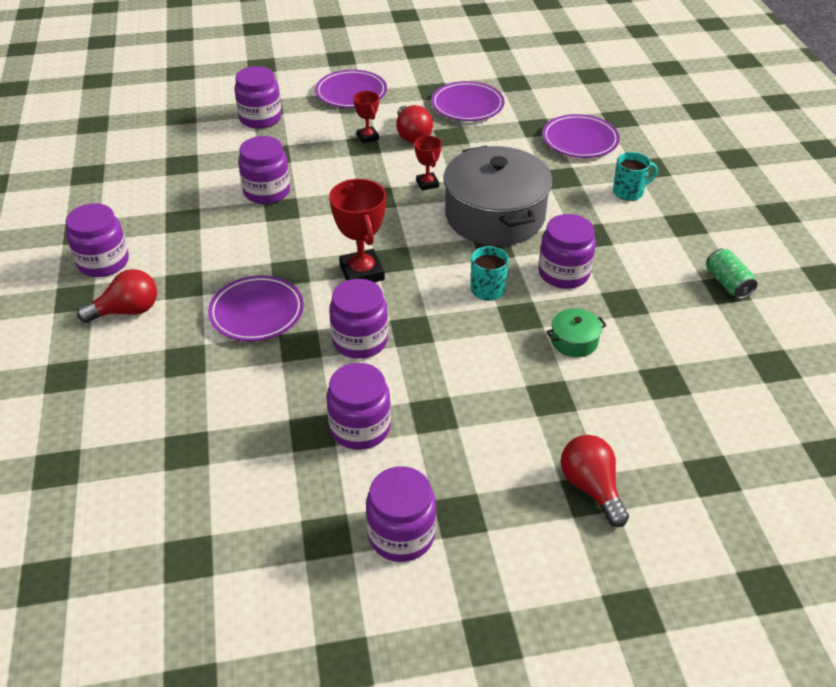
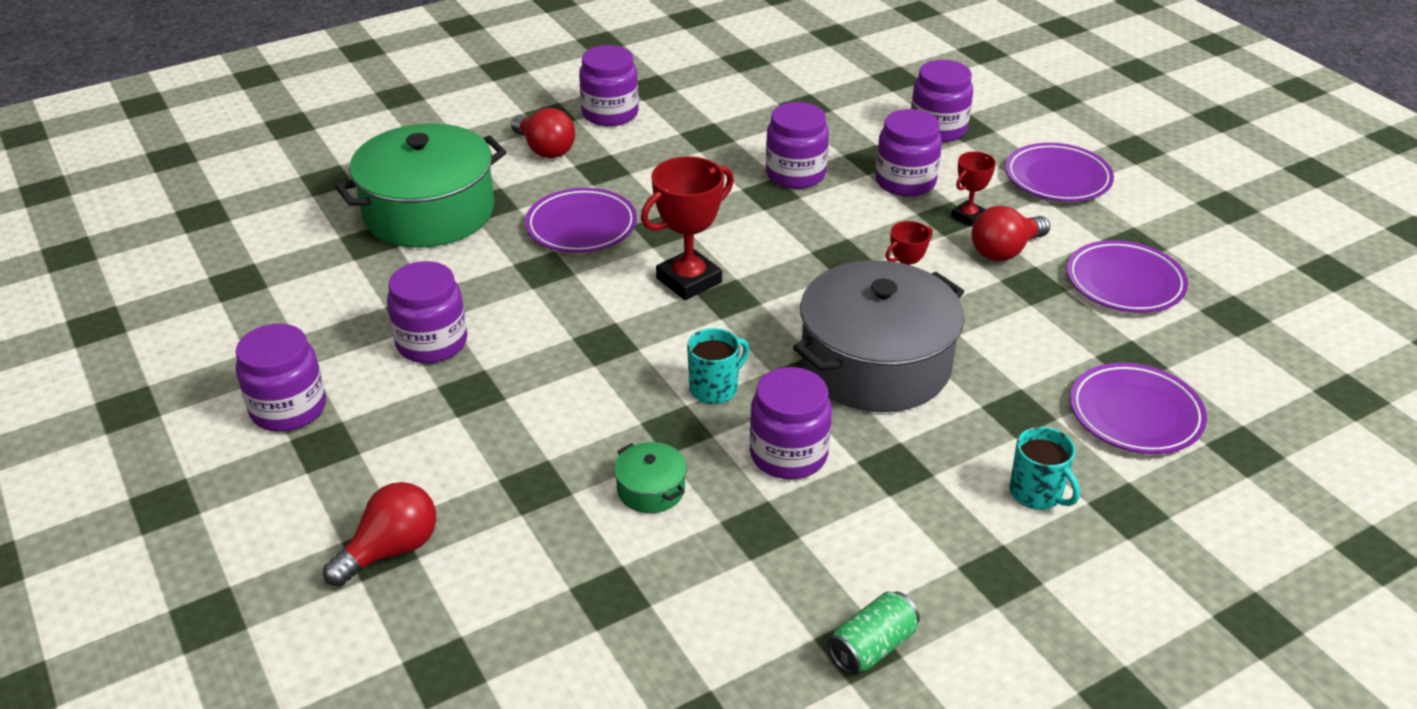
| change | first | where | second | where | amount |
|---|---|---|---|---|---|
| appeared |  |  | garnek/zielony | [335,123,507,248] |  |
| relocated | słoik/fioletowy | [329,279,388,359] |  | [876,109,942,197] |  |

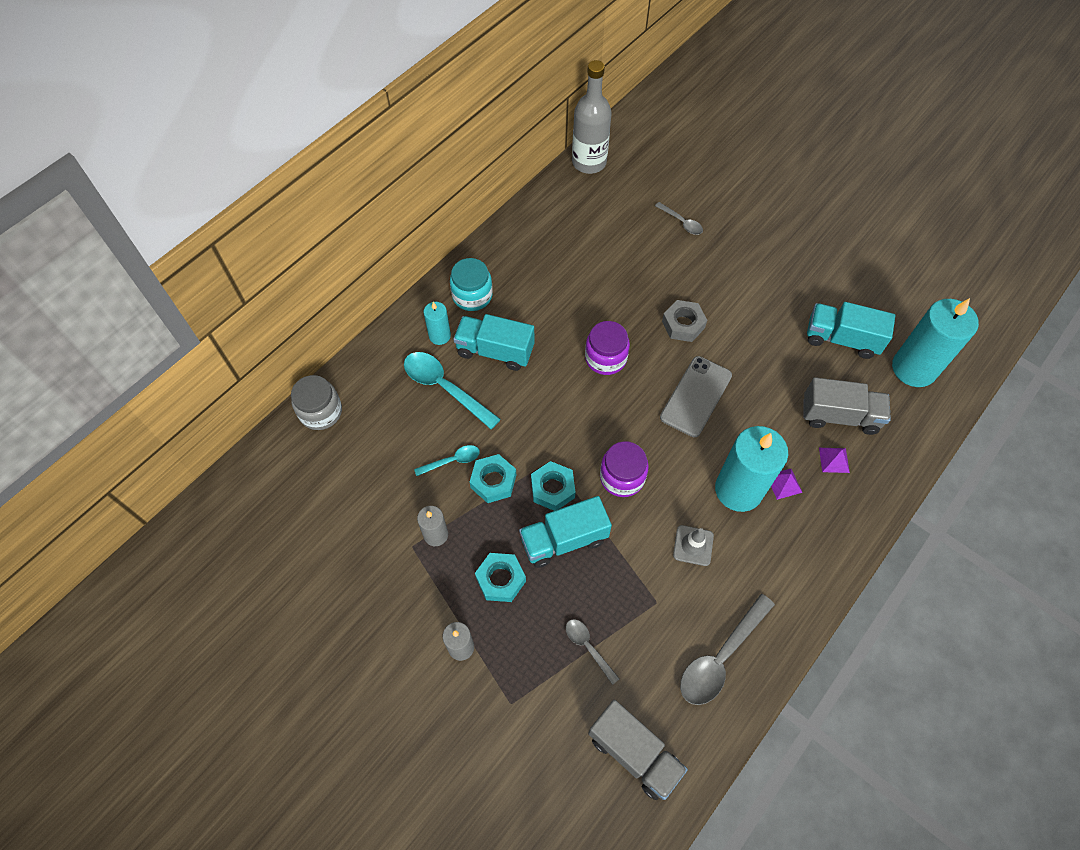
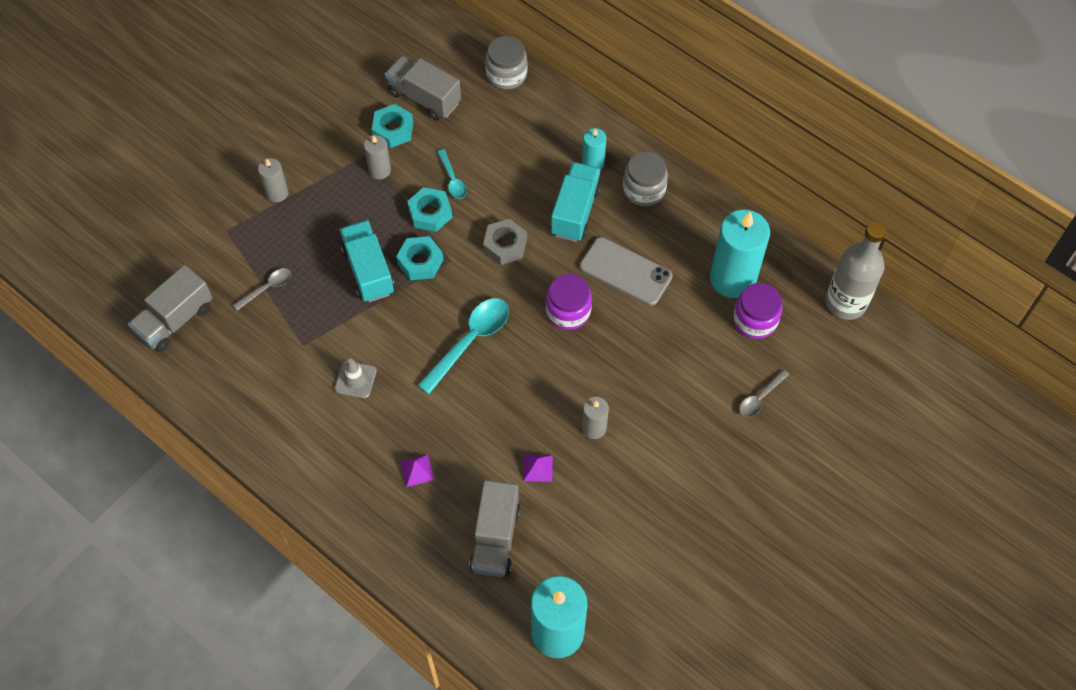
| change | first | where | second | where | amount |
|---|---|---|---|---|---|
| relocated | nakrętka/turkusowy | [475,553,526,602] |  | [372,104,413,148] |  |
| appeared |  |  | ciężarówka/szary | [385,55,461,120] |  |
| relocated | łyżka/turkusowy | [404,352,501,429] |  | [417,298,509,394] |  |
| relocated | nakrętka/szary | [662,300,707,342] |  | [483,219,527,265] |  |
| relocated | piramida/fioletowy | [819,448,850,473] |  | [523,454,553,482] |  |
| relocated | telefon/szary | [660,356,732,437] |  | [579,237,673,306] |  |
| appeared |  |  | świeca/szary | [582,397,609,439] |  |
| colour | słoik/turkusowy | [450,258,493,311] | słoik/szary | [623,151,668,206] |  |
| relocated | świeca/turkusowy | [715,426,788,512] |  | [710,209,770,298] |  |
| relocated | słoik/fioletowy | [600,441,649,497] |  | [733,283,783,339] |  |
| missing | łyżka/szary | [680,594,775,705] |  |  |  |
| missing | ciężarówka/turkusowy | [807,302,896,359] |  |  |  |

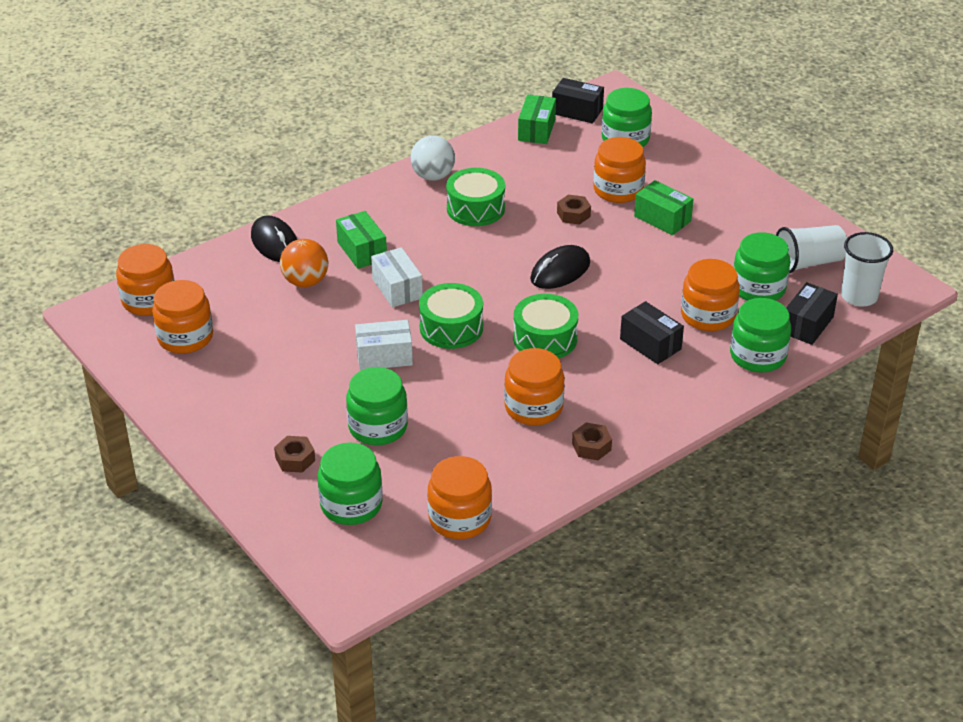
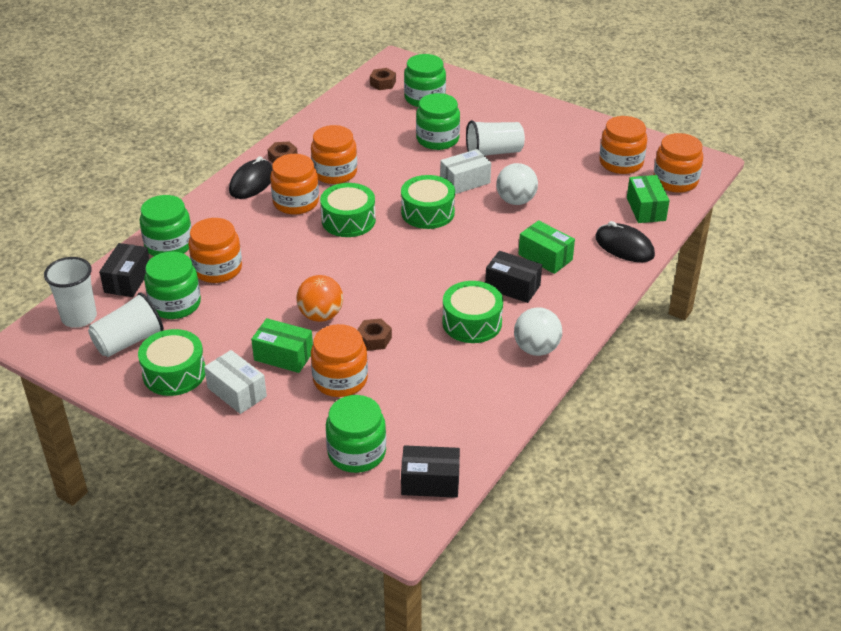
| change | first | where | second | where | amount |
|---|---|---|---|---|---|
| appeared |  |  | bęben/zielony | [138,329,205,396] |  |
| relocated | pudełko/biały | [371,247,423,307] |  | [204,350,267,414] |  |
| relocated | myszka/czarny | [530,245,590,289] |  | [229,156,272,199] |  |
| relocated | słoik/pomarańczowy | [427,456,492,539] |  | [270,154,319,215] |  |
| relocated | piłka/pomarańczowy | [280,239,328,287] |  | [296,275,343,322] |  |
| relocated | nakrętka/brązowy | [274,436,315,473] |  | [370,68,396,90] |  |
| appeared |  |  | szklanka/biały | [466,120,525,156] |  |
| relocated | pudełko/czarny | [620,301,684,364] |  | [485,251,542,303] |  |
| appeared |  |  | piłka/biały | [496,163,538,205] |  |
| relocated | pudełko/zielony | [518,95,556,144] |  | [627,175,670,223] |  |

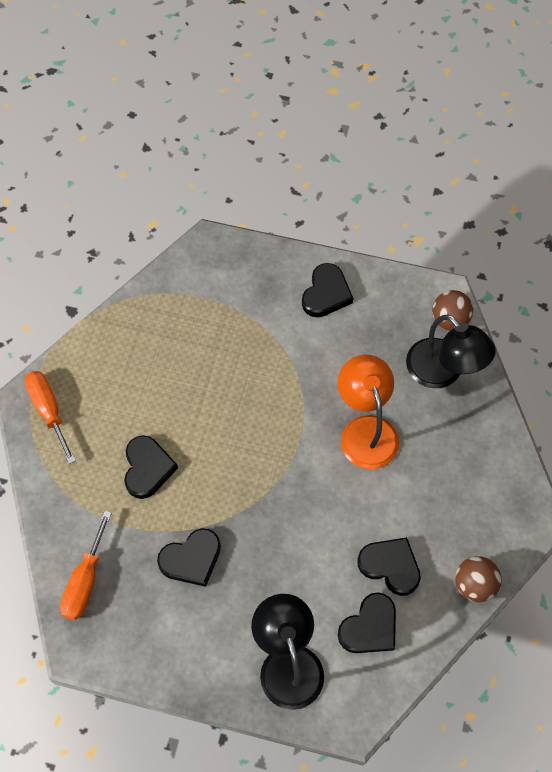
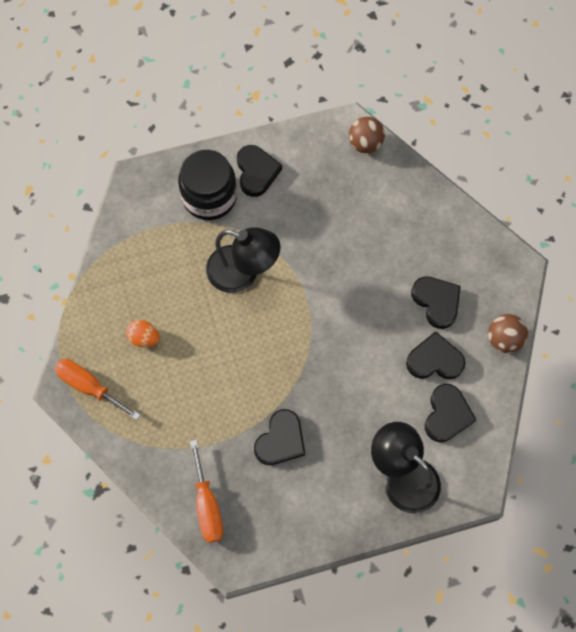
| change | first | where | second | where | amount |
|---|---|---|---|---|---|
| appeared |  |  | jajko/pomarańczowy | [126,320,160,347] |  |
| appeared |  |  | słoik/czarny | [178,150,237,220] |  |
| relocated | lampka/czarny | [406,314,496,388] |  | [206,227,281,293] |  |
| relocated | serce/czarny | [124,435,178,499] |  | [411,276,461,329] |  |
| missing | lampka/pomarańczowy | [338,354,399,469] |  |  |  |

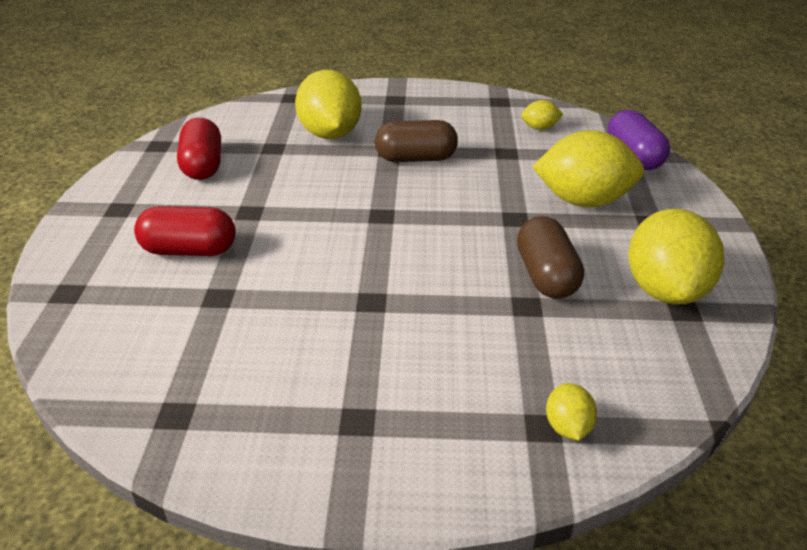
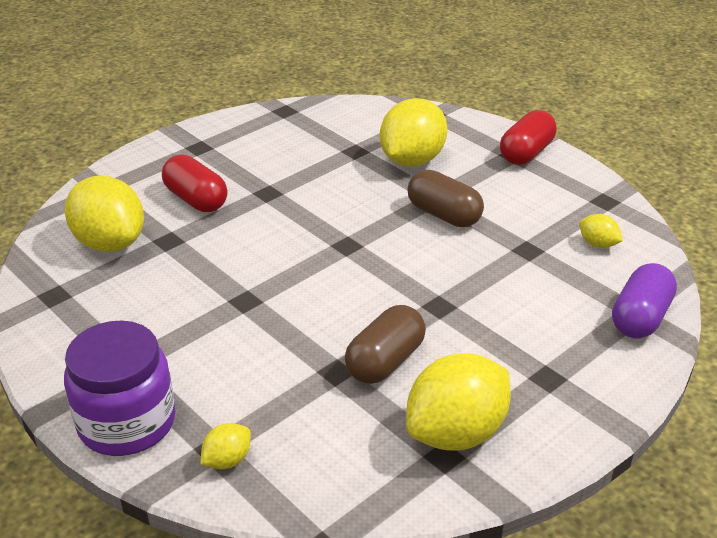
| change | first | where | second | where | amount |
|---|---|---|---|---|---|
| appeared |  |  | słoik/fioletowy | [64,320,175,456] |  |
| relocated | cytryna/żółty | [532,130,644,207] |  | [65,176,144,252] |  |
| relocated | kapsułka/czerwony | [177,118,221,180] |  | [500,110,556,165] |  |

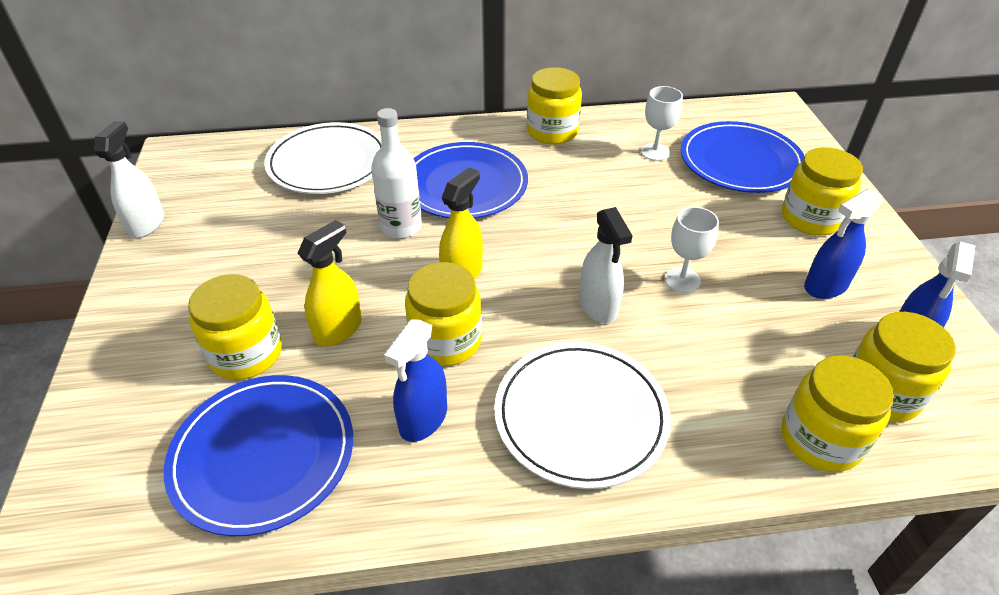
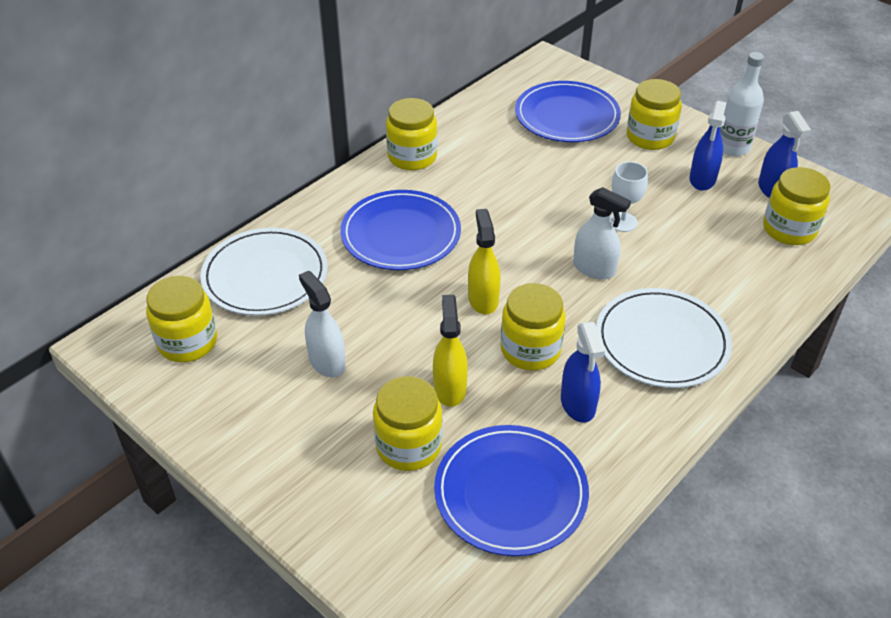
| change | first | where | second | where | amount |
|---|---|---|---|---|---|
| relocated | słoik/żółty | [782,355,894,472] |  | [146,276,217,362] |  |
| relocated | spryskiwacz/biały | [94,121,164,238] |  | [299,271,346,378] |  |
| relocated | butelka/biały | [371,108,422,238] |  | [720,52,764,156] |  |
| missing | kielich/biały | [641,86,683,161] |  |  |  |

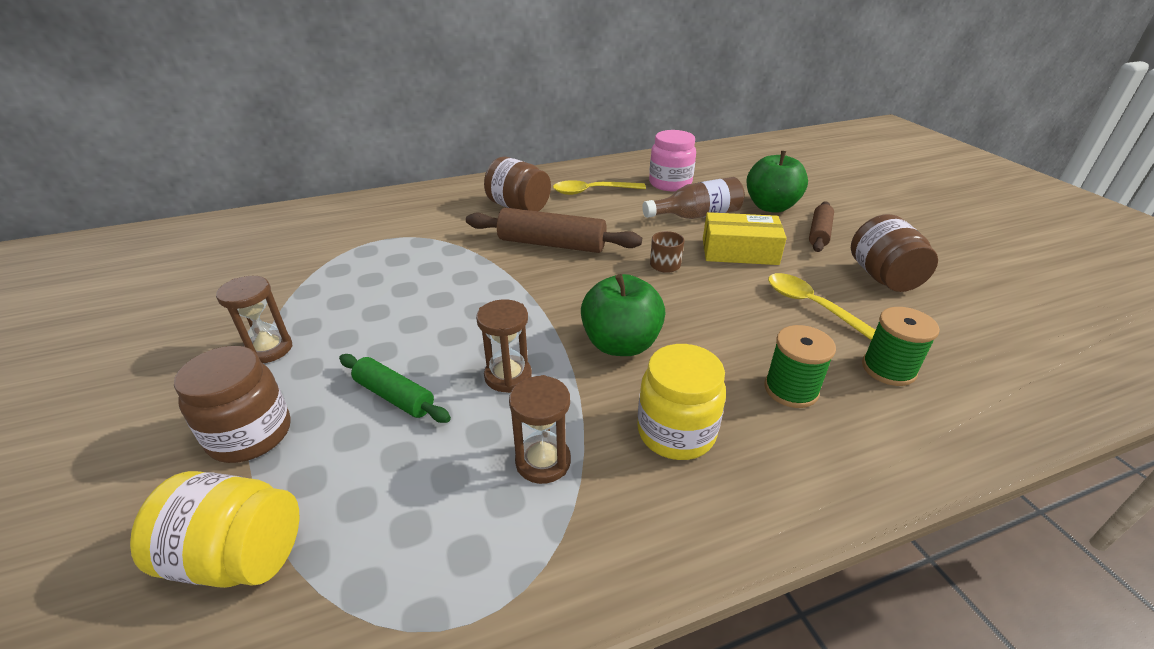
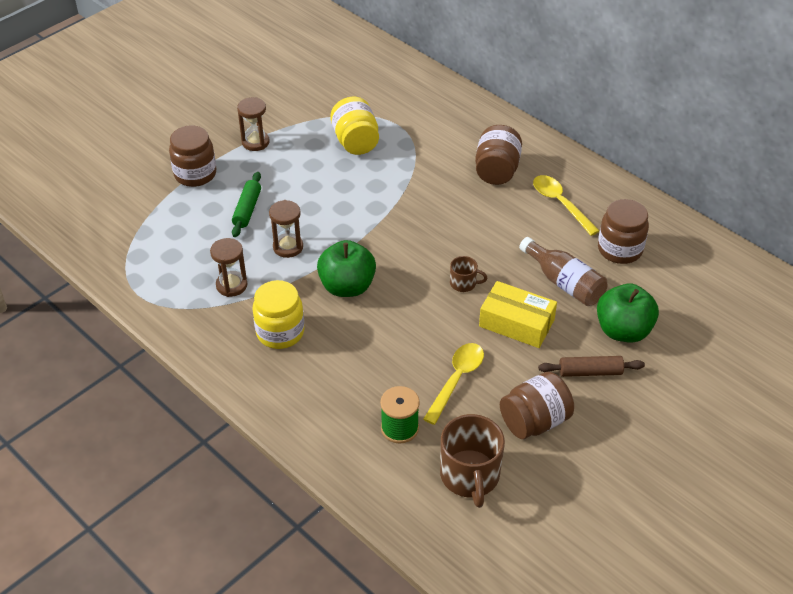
| change | first | where | second | where | amount |
|---|---|---|---|---|---|
| relocated | słoik/żółty | [130,471,299,588] |  | [330,97,379,155] |  |
| appeared |  |  | kubek/brązowy | [440,414,505,508] |  |
| spun | pudełko/żółty | [703,212,787,265] |  | [479,281,557,348] | 45 degrees counterclockwise |
| colour | słoik/różowy | [649,130,696,191] | słoik/brązowy | [598,199,649,264] |  |
| missing | wałek do ciasta/brązowy | [466,208,642,253] |  |  |  |
| missing | szpulka/zielony | [764,325,836,408] |  |  |  |

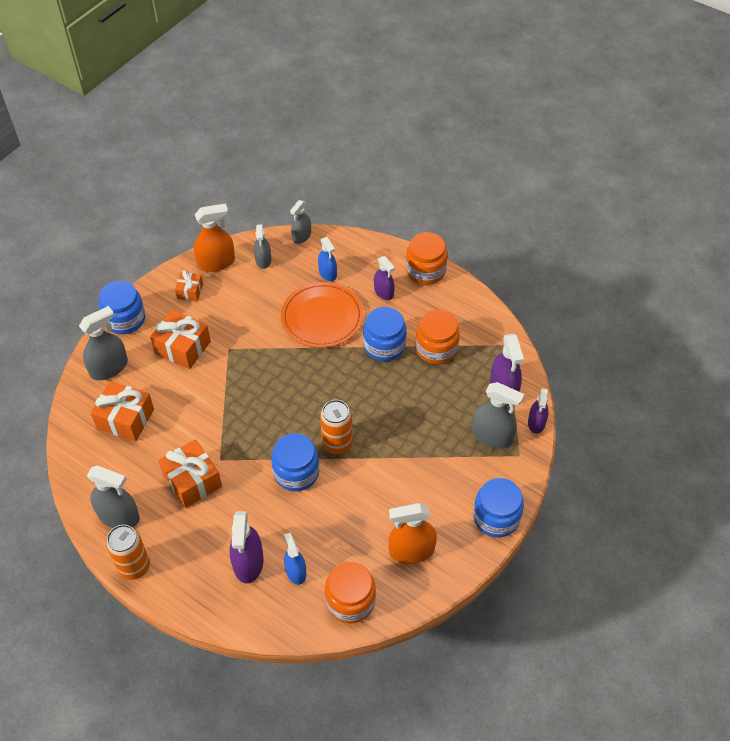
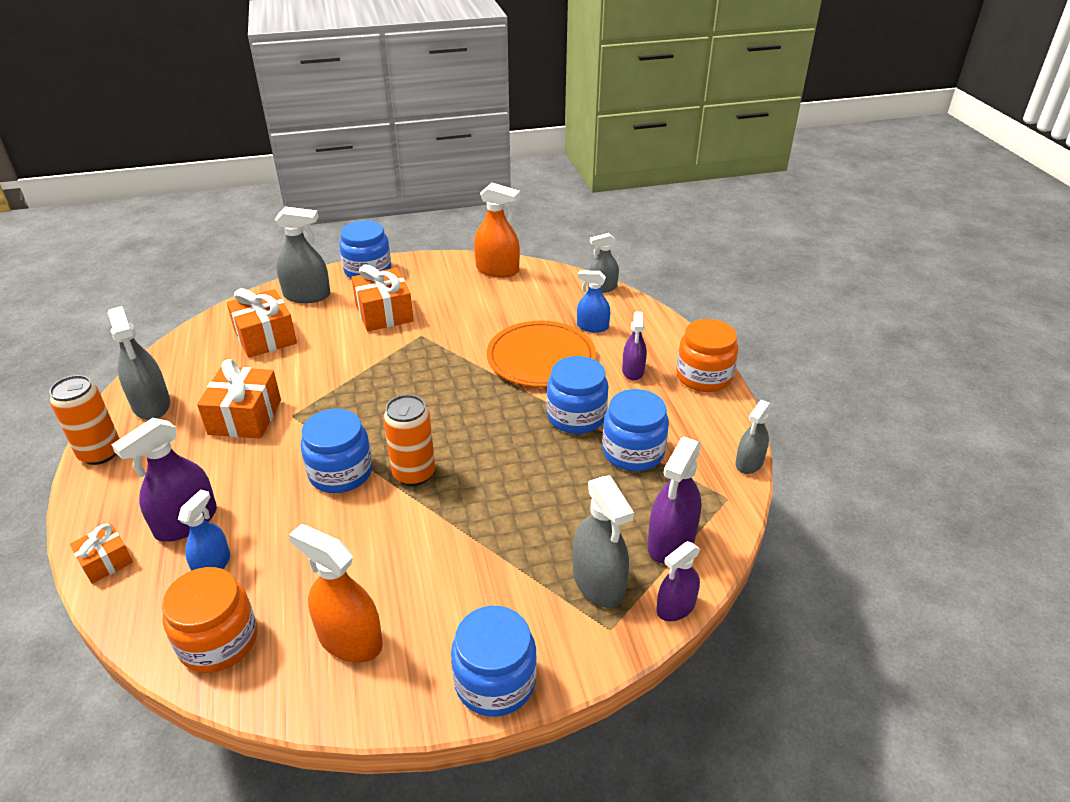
| change | first | where | second | where | amount |
|---|---|---|---|---|---|
| relocated | prezent/pomarańczowy | [175,270,203,301] |  | [70,524,133,584] |  |
| spun | spryskiwacz/niebieski | [318,237,337,281] |  | [577,270,610,333] | 90 degrees clockwise |
| colour | słoik/pomarańczowy | [415,309,460,364] | słoik/niebieski | [602,389,669,471] |  |
| relocated | spryskiwacz/szary | [254,224,271,269] |  | [735,400,771,474] |  |

